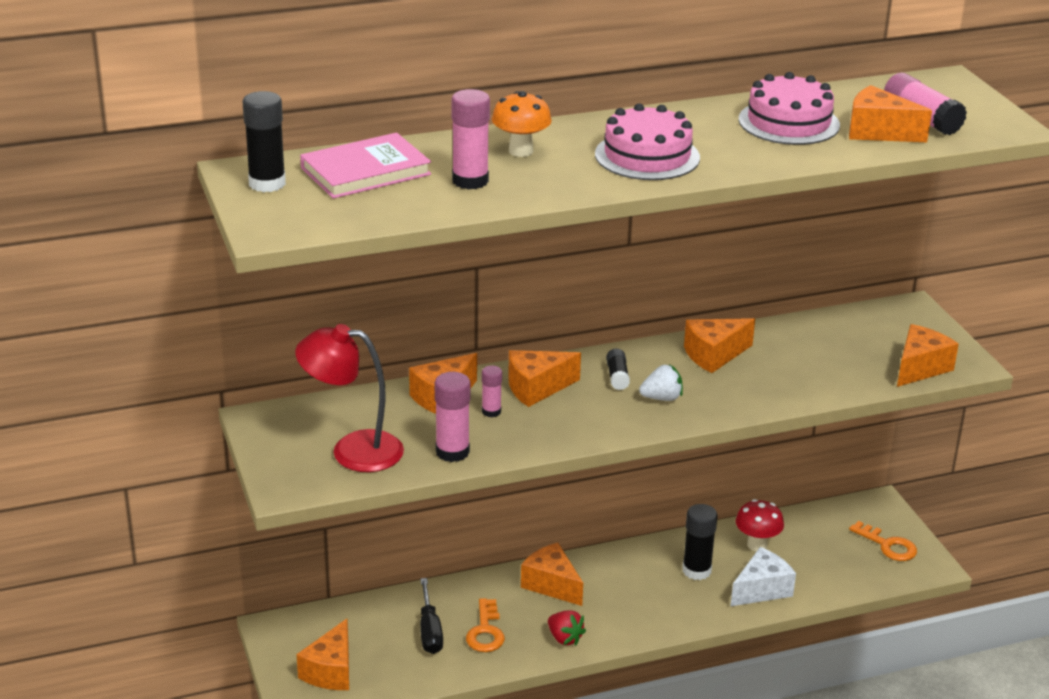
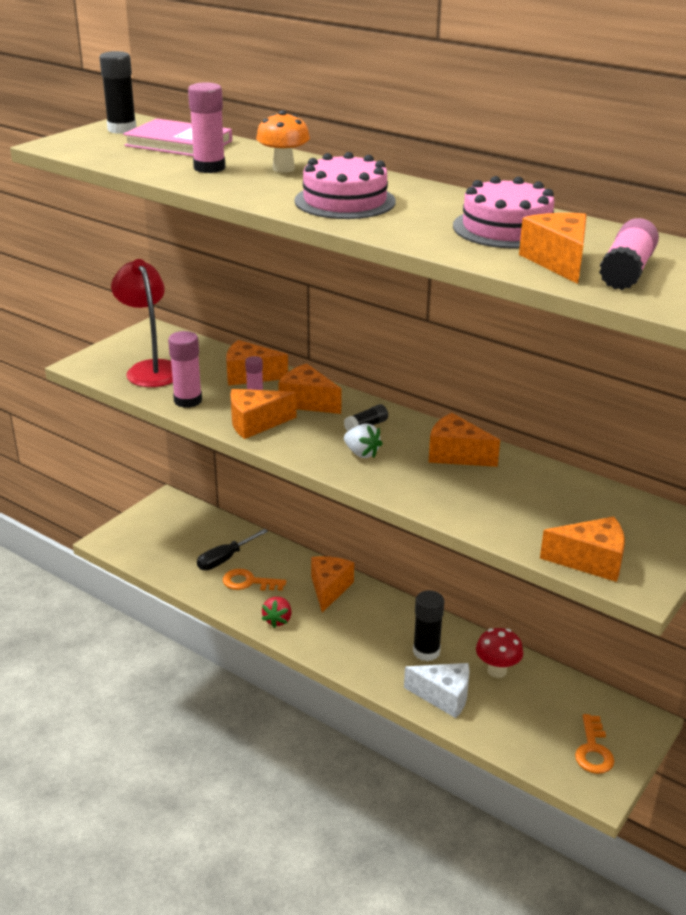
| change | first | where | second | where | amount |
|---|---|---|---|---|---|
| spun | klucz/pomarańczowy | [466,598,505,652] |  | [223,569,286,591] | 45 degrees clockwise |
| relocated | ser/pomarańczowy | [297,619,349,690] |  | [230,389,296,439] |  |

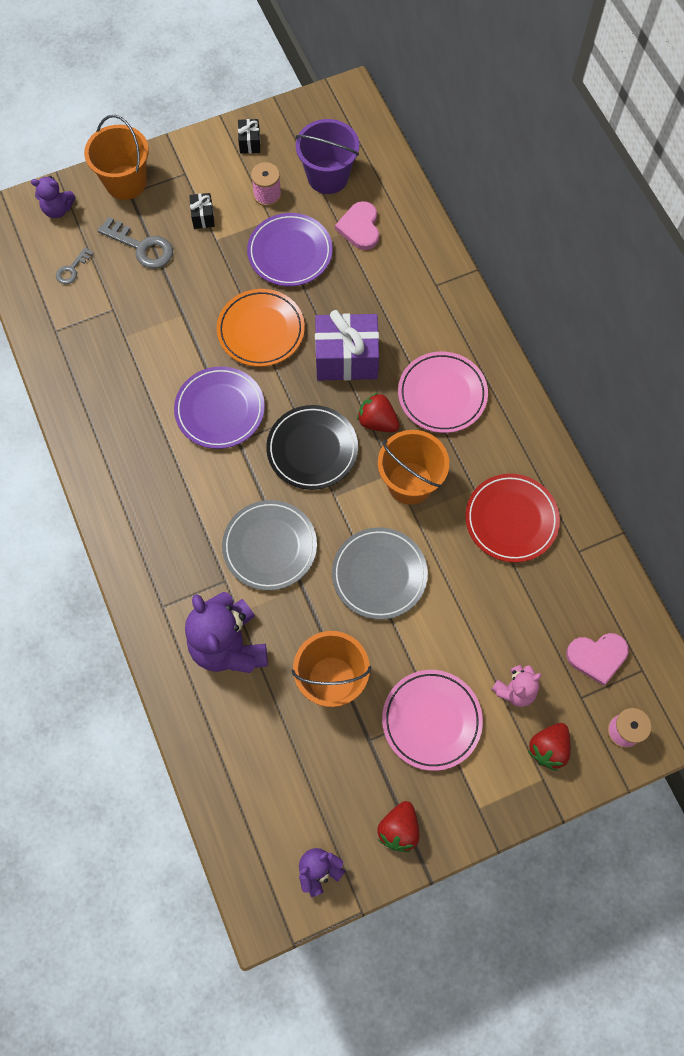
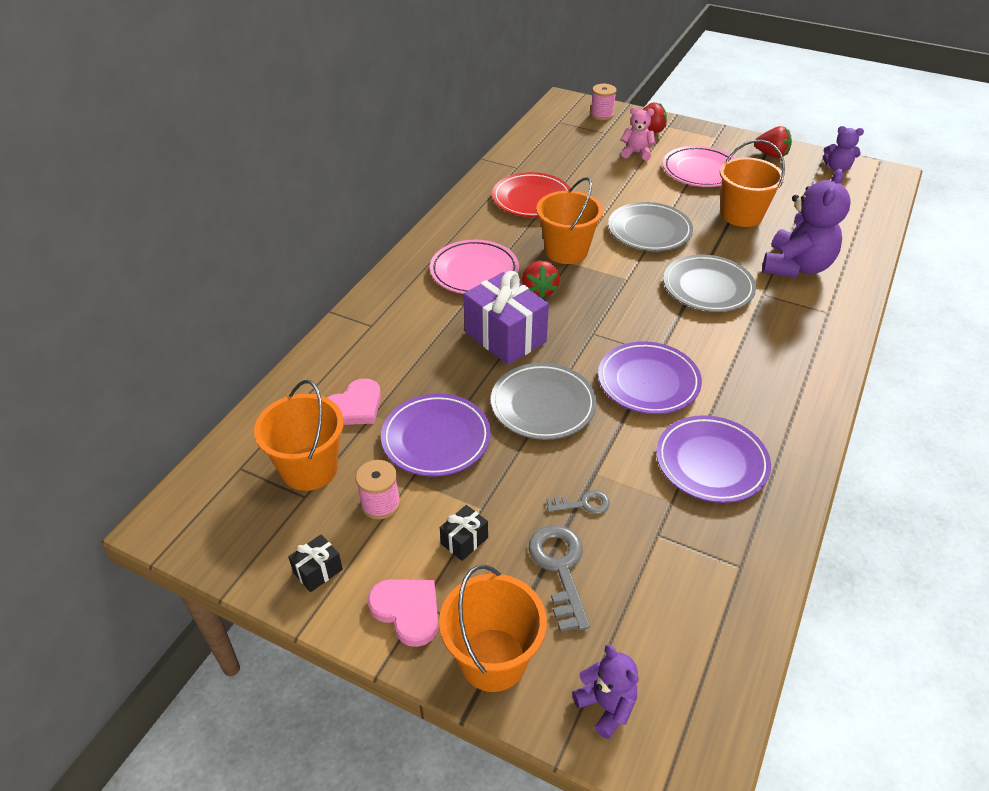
| change | first | where | second | where | amount |
|---|---|---|---|---|---|
| colour | wiadro/fioletowy | [295,119,359,194] | wiadro/pomarańczowy | [254,380,344,491] |  |
| relocated | serce/różowy | [566,633,629,686] |  | [367,579,438,647] |  |
| colour | talerz/pomarańczowy | [217,289,305,367] | talerz/szary | [491,363,596,440] |  |
| relocated | klucz/szary | [56,247,93,284] |  | [547,490,610,514] |  |
| appeared |  |  | talerz/fioletowy | [656,415,771,503] |  |
| spun | truskawka/czerwony | [377,801,419,852] |  | [754,126,792,158] | 45 degrees clockwise |
| missing | talerz/czarny | [266,405,358,490] |  |  |  |

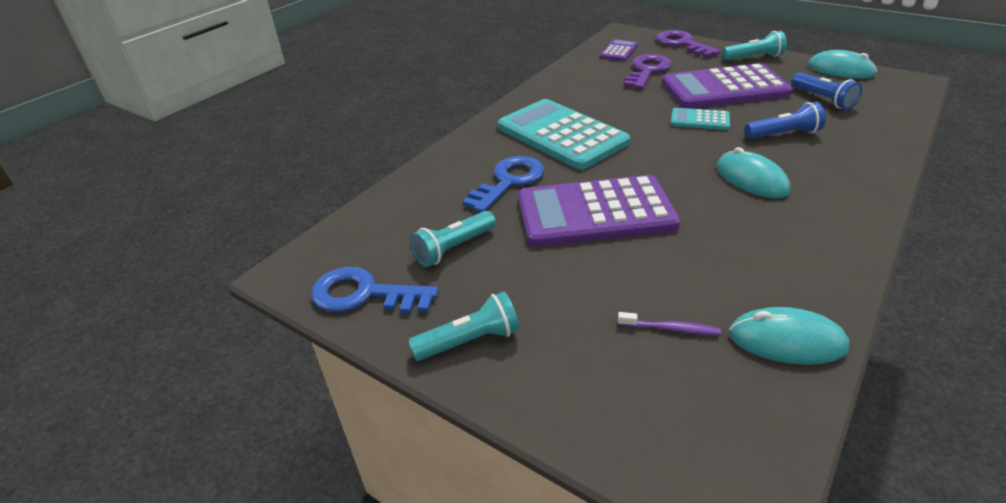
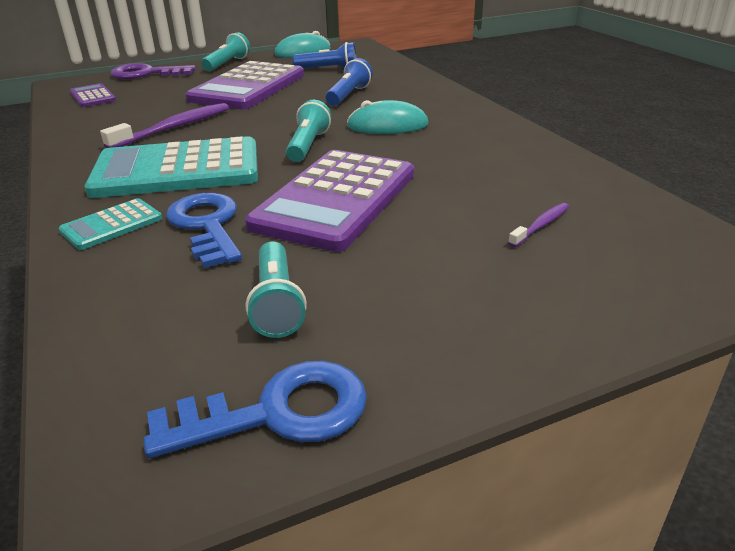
| change | first | where | second | where | amount |
|---|---|---|---|---|---|
| relocated | kalkulator/turkusowy | [671,108,730,130] |  | [59,198,162,250] |  |
| appeared |  |  | szczoteczka do zębów/fioletowy | [100,103,229,148] |  |
| spun | klucz/niebieski | [311,267,438,313] |  | [144,361,367,458] | 150 degrees counterclockwise |
| relocated | latarka/turkusowy | [408,292,520,361] |  | [286,100,331,162] |  |
| missing | klucz/fioletowy | [624,54,672,89] |  |  |  |
| missing | myszka/turkusowy | [729,307,849,365] |  |  |  |

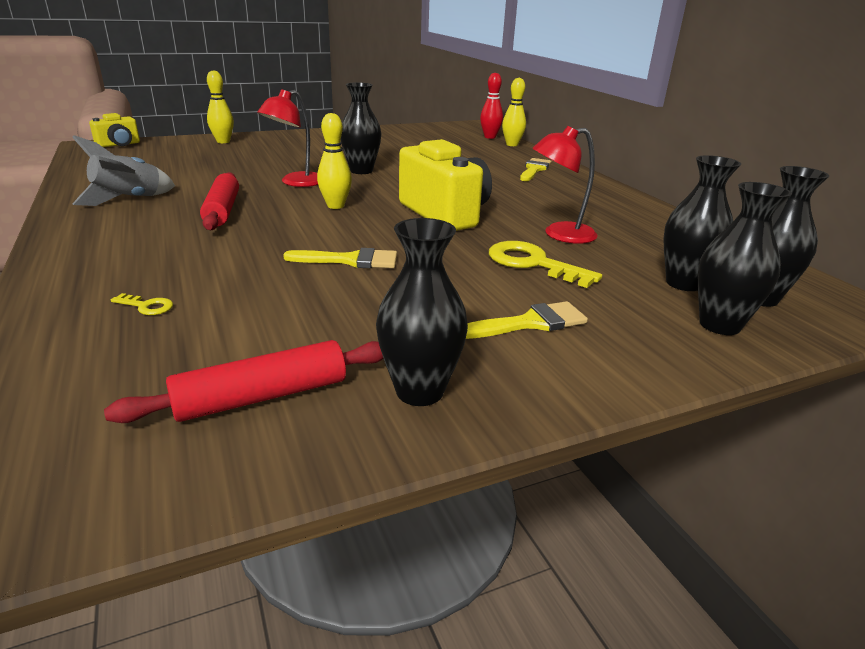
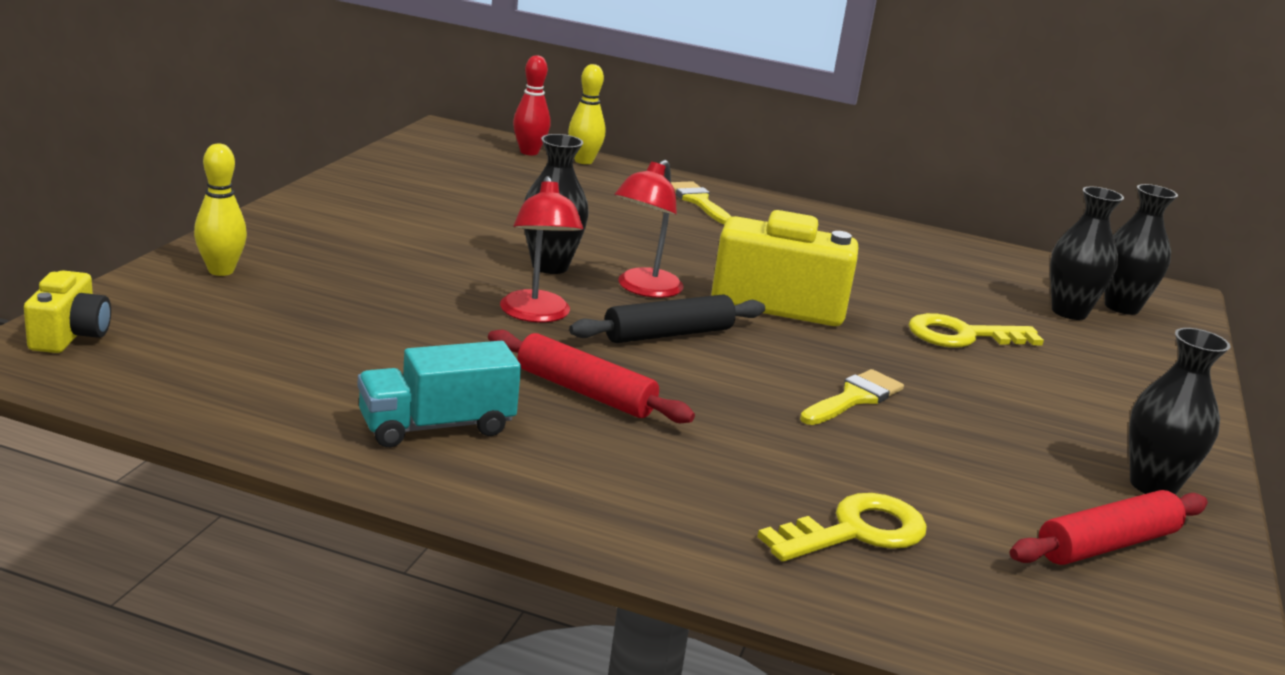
| change | first | where | second | where | amount |
|---|---|---|---|---|---|
| exchanged | rakieta/szary | [72,135,175,206] | ciężarówka/turkusowy | [357,341,521,447] |  |
| exchanged | kręgiel/żółty | [317,113,352,209] | wałek do ciasta/czarny | [569,295,765,343] |  |
| relocated | lampka/czerwony | [533,126,597,244] |  | [614,160,684,298] |  |
| size | klucz/żółty | [111,293,173,315] |  | [758,493,927,562] | x2.19 |
| spun | wałek do ciasta/czerwony | [104,340,384,423] |  | [1010,490,1208,565] | 45 degrees clockwise |
| missing | pędzel/żółty | [466,301,588,339] |  |  |  |
| missing | wazon/czarny | [698,182,792,335] |  |  |  |

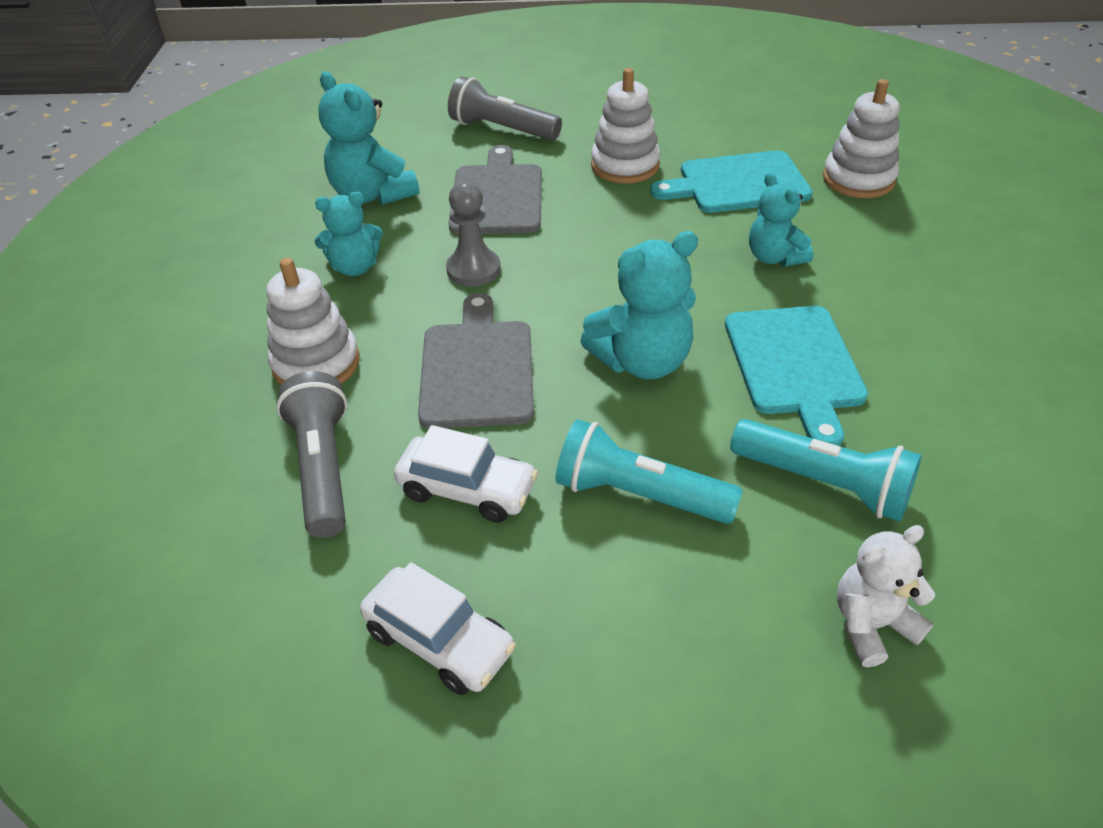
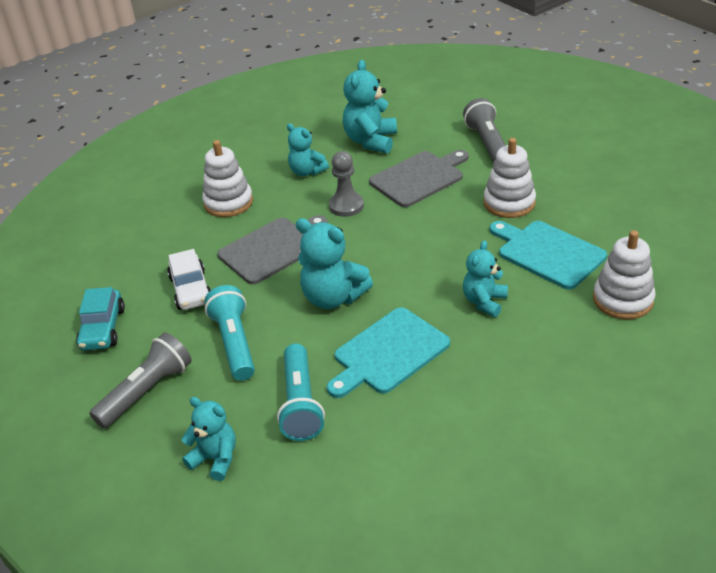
| change | first | where | second | where | amount |
|---|---|---|---|---|---|
| colour | samochód/biały | [360,562,516,695] | samochód/turkusowy | [76,287,125,351] |  |
| relocated | latarka/szary | [276,371,347,538] |  | [89,333,192,428] |  |
| colour | miś/biały | [837,525,935,667] | miś/turkusowy | [181,397,236,481] |  |

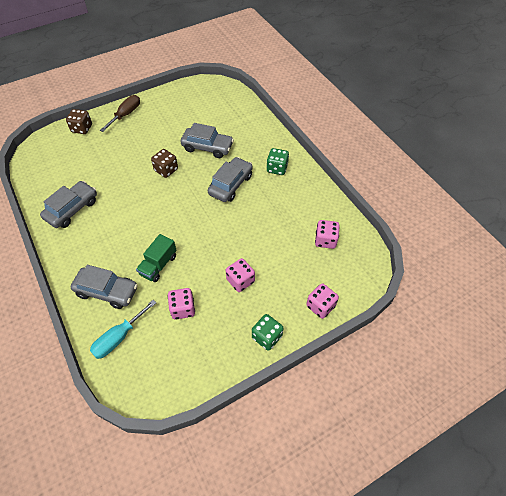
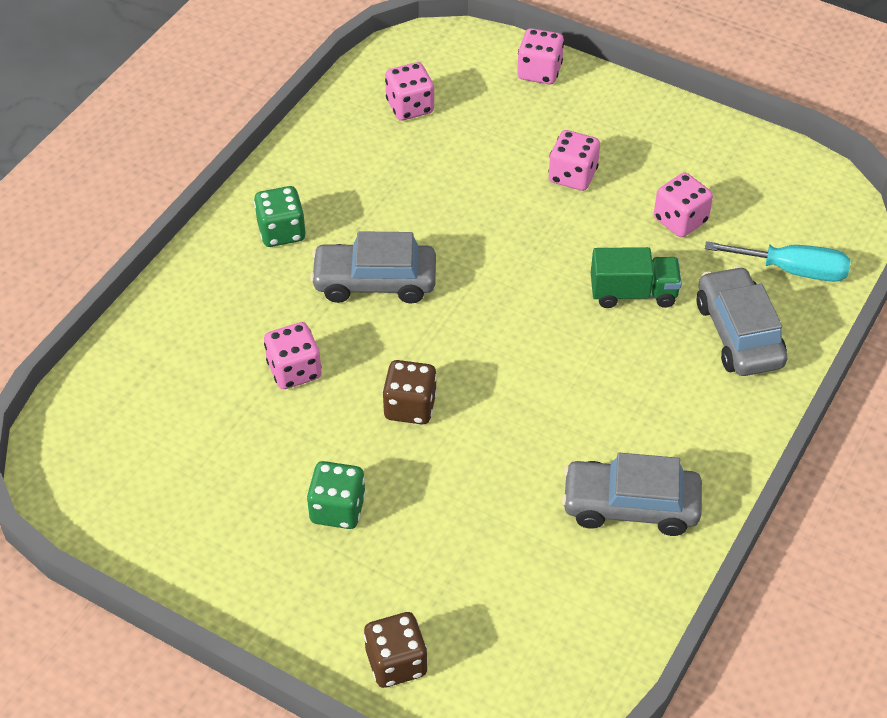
| change | first | where | second | where | amount |
|---|---|---|---|---|---|
| exchanged | samochód/szary | [180,123,234,158] | kostka do gry/różowy | [264,322,322,389] |  |
| relocated | kostka do gry/zielony | [252,314,284,351] |  | [307,461,366,529] |  |
| missing | śrubokręt/brązowy | [100,95,140,132] |  |  |  |

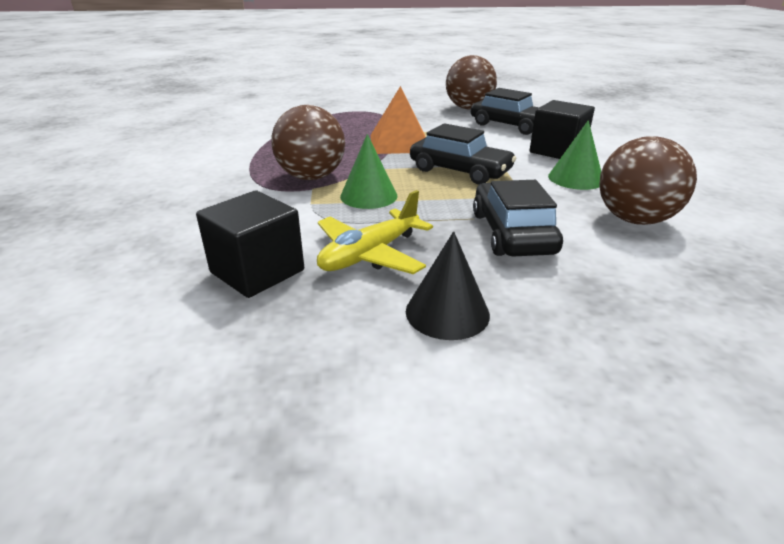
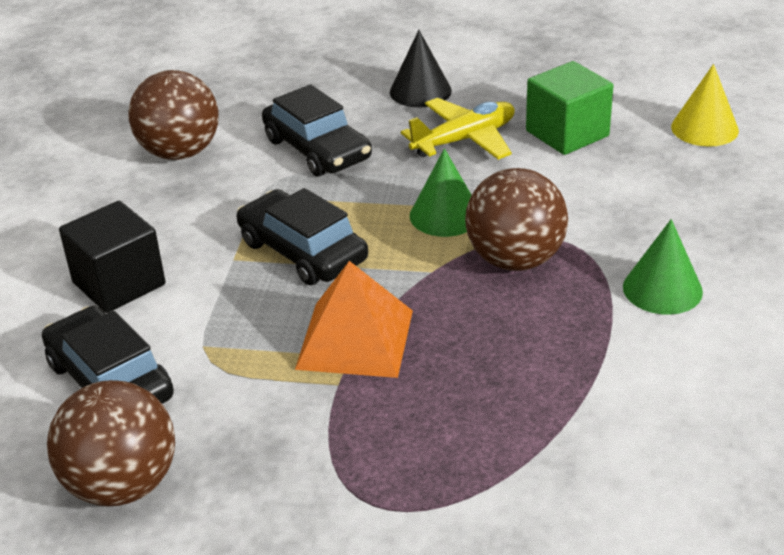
| change | first | where | second | where | amount |
|---|---|---|---|---|---|
| spun | samochód/czarny | [473,180,563,256] |  | [262,84,372,177] | 45 degrees counterclockwise |
| colour | sześcian/czarny | [196,191,304,298] | sześcian/zielony | [526,61,613,155] |  |
| relocated | stożek/zielony | [548,120,601,190] |  | [623,219,703,315] |  |
| appeared |  |  | stożek/żółty | [671,64,739,147] |  |

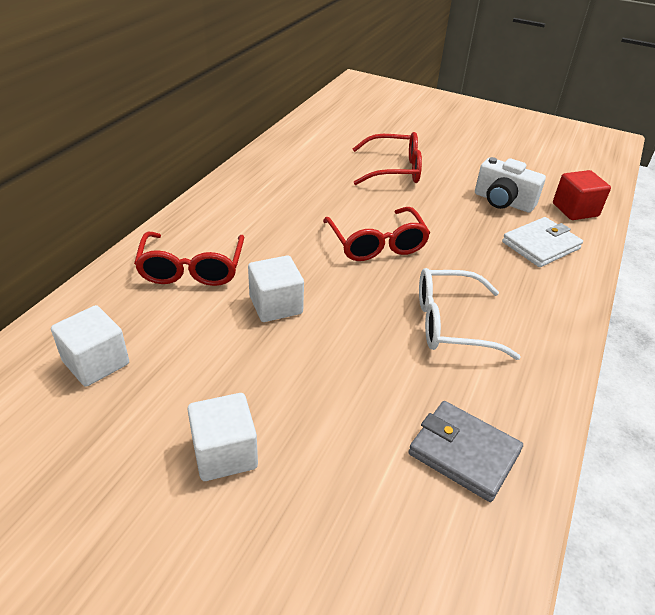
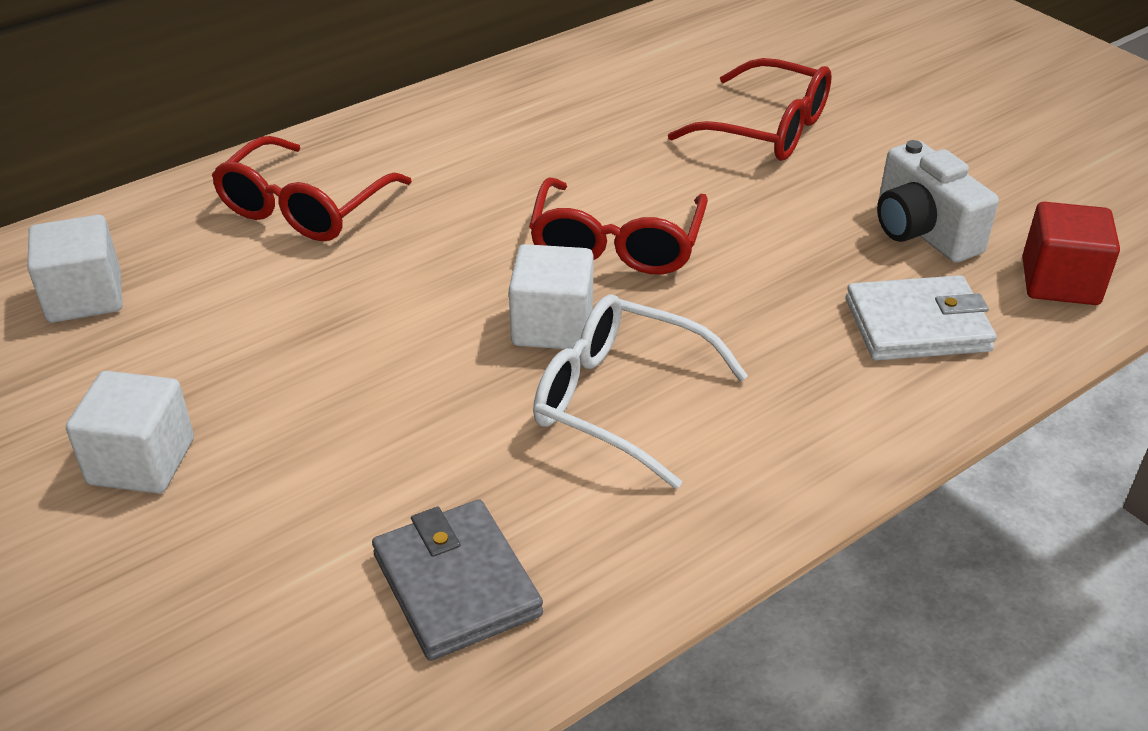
| change | first | where | second | where | amount |
|---|---|---|---|---|---|
| relocated | sześcian/biały | [248,255,304,322] |  | [509,244,594,349] |  |

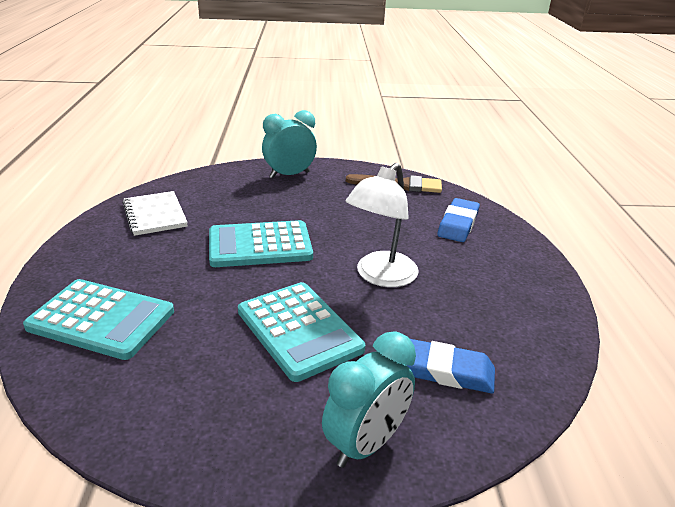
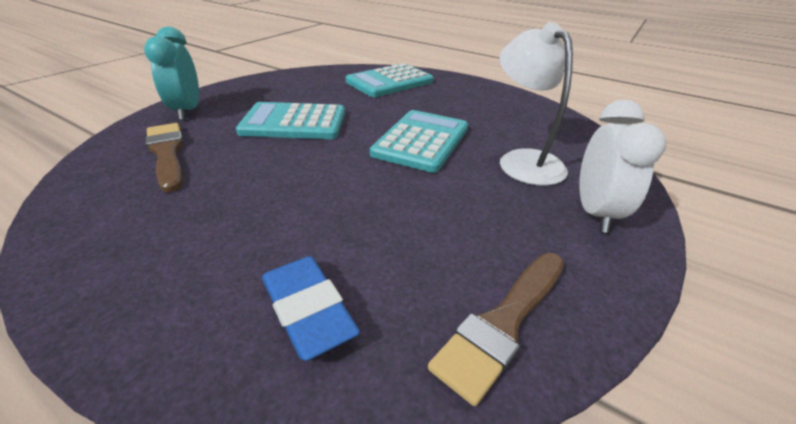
| change | first | where | second | where | amount |
|---|---|---|---|---|---|
| exchanged | gumka do mazania/niebieski | [406,339,495,393] | pędzel/brązowy | [145,123,184,193] |  |
| relocated | lampka/biały | [346,163,419,287] |  | [500,22,573,186] |  |
| colour | budzik/turkusowy | [262,110,317,178] | budzik/biały | [579,100,666,233] |  |
| missing | zeszyt/biały | [123,191,188,236] |  |  |  |

